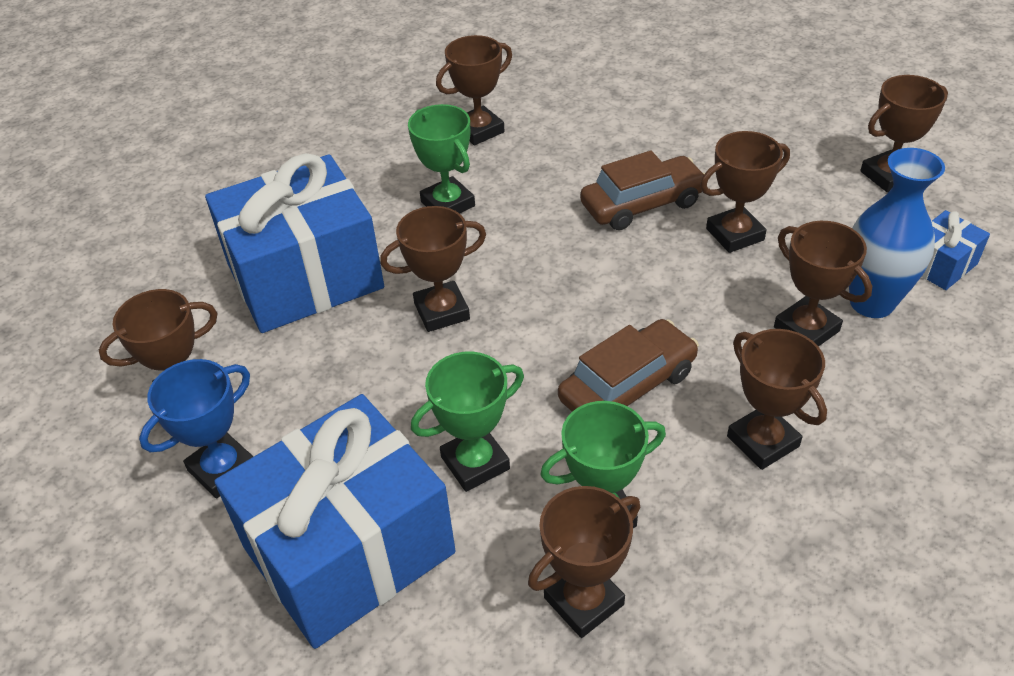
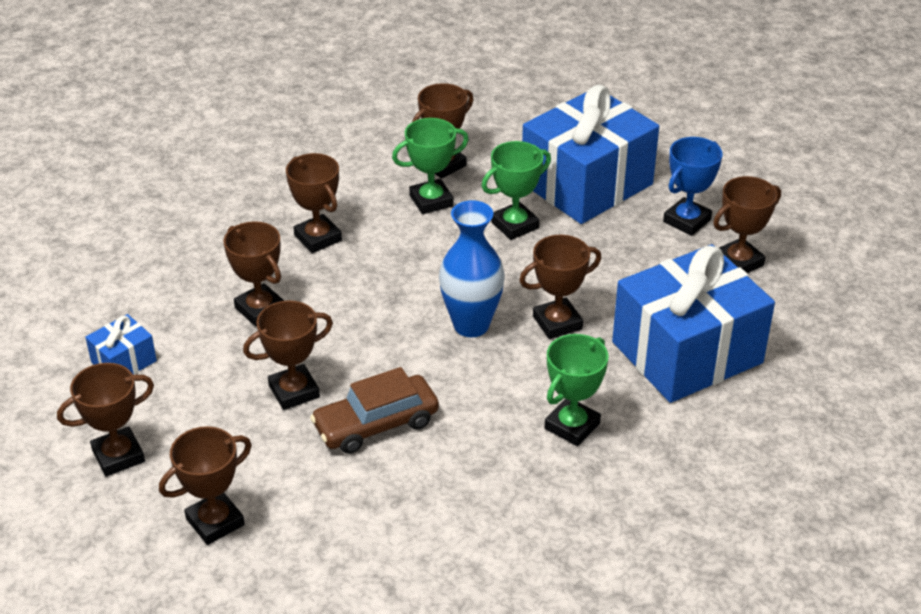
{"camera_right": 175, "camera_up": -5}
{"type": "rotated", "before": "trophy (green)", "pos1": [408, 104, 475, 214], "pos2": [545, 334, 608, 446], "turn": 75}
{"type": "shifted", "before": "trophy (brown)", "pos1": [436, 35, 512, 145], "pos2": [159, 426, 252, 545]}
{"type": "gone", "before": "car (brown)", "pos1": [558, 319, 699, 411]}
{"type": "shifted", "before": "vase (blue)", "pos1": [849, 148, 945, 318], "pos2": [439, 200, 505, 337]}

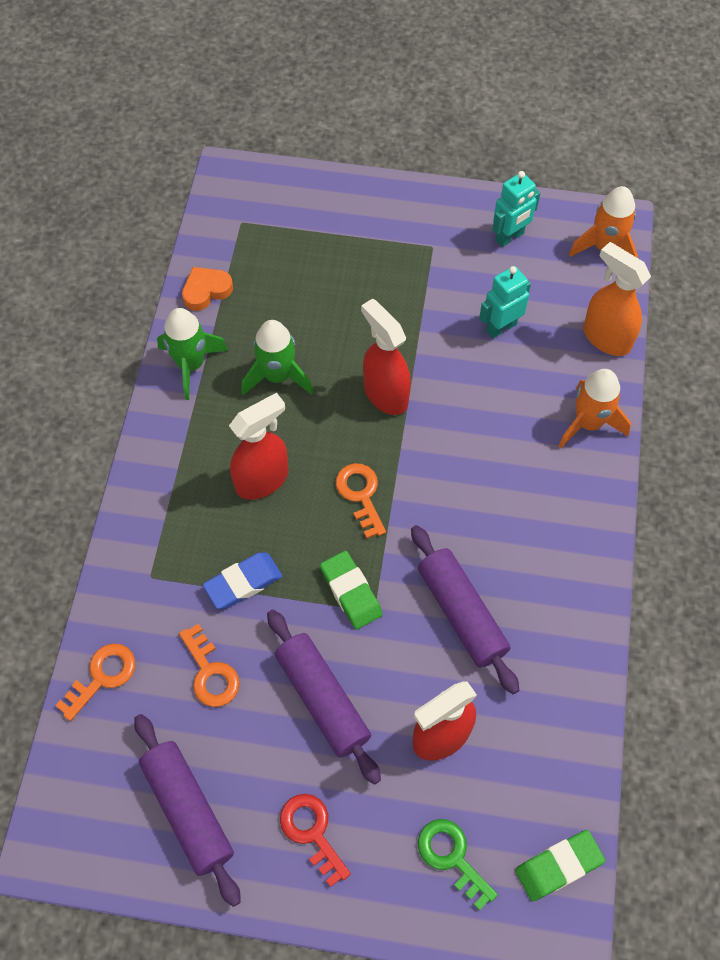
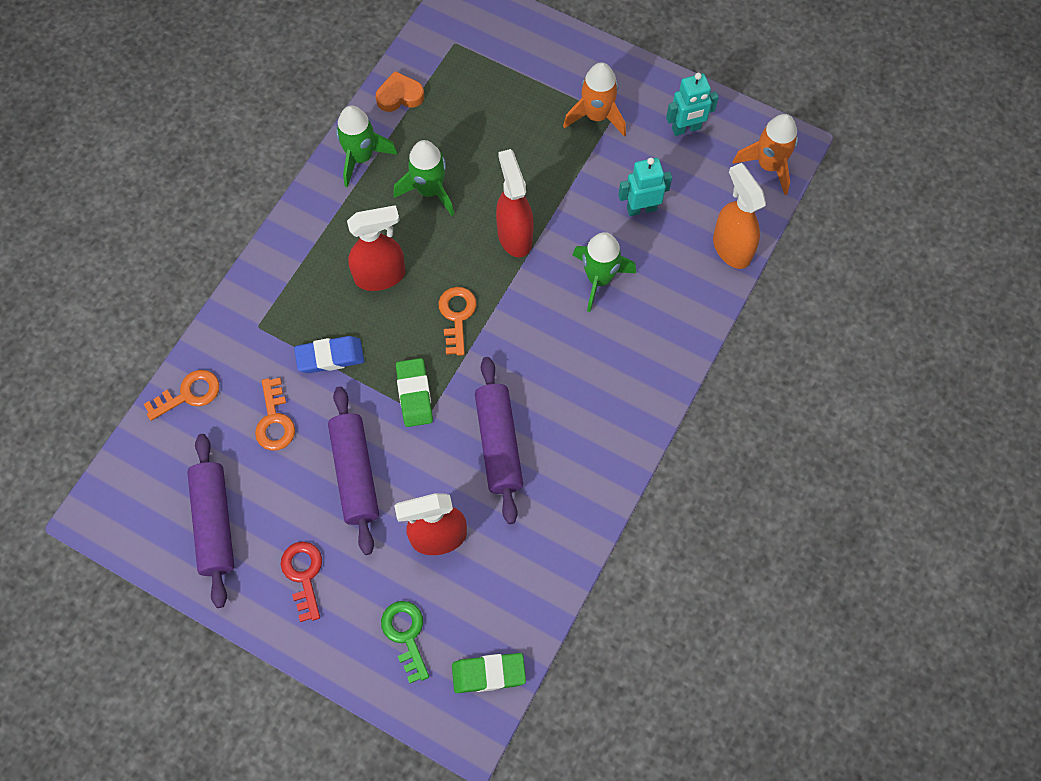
{"camera_right": 20, "camera_up": 5}
{"type": "shifted", "before": "rocket (orange)", "pos1": [559, 369, 631, 448], "pos2": [563, 62, 626, 136]}
{"type": "new", "after": "rocket (green)", "pos2": [573, 232, 636, 312]}

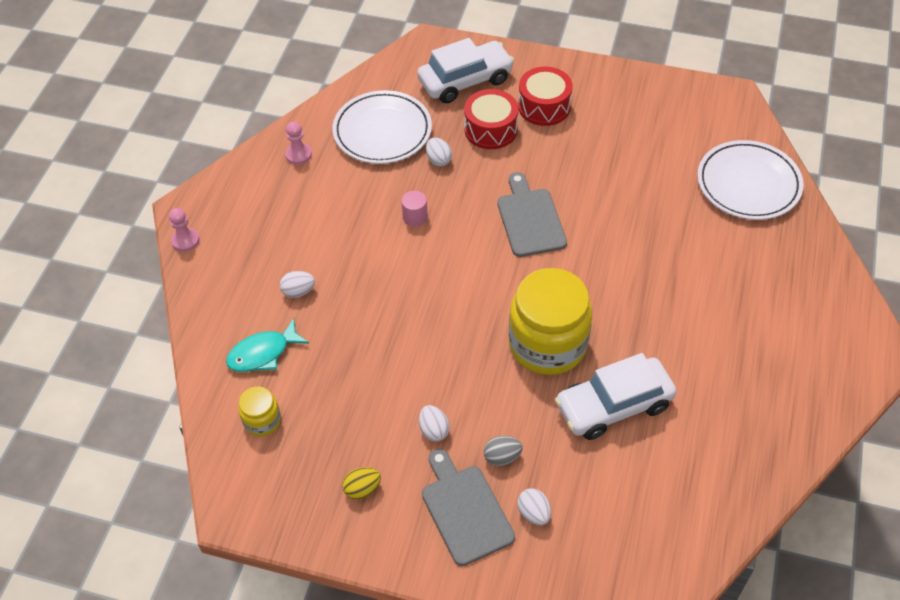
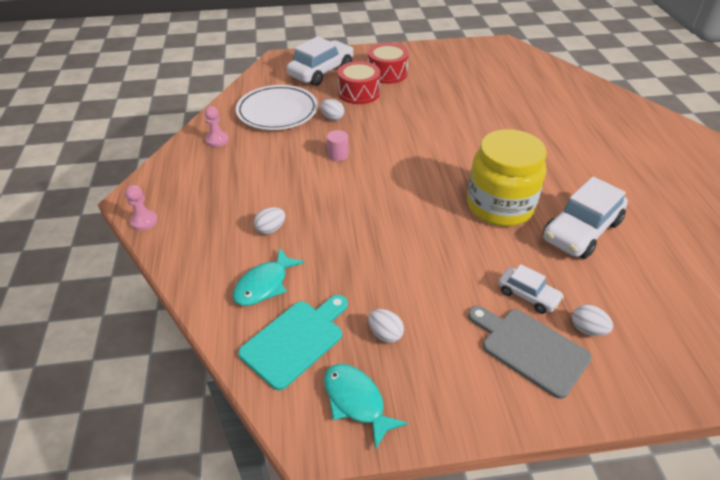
{"camera_right": -25, "camera_up": -10}
{"type": "swapped", "before": "jar (yellow)", "after": "cutting board (turquoise)", "pos1": [238, 387, 281, 437], "pos2": [238, 295, 348, 391]}
{"type": "gone", "before": "egg (yellow)", "pos1": [342, 467, 381, 500]}
{"type": "shifted", "before": "egg (white)", "pos1": [419, 405, 450, 442], "pos2": [368, 309, 404, 343]}
{"type": "swapped", "before": "egg (grey)", "after": "car (white)", "pos1": [484, 436, 523, 466], "pos2": [498, 264, 564, 314]}
{"type": "gone", "before": "cutting board (grey)", "pos1": [497, 172, 567, 257]}
{"type": "gone", "before": "plate (white)", "pos1": [697, 140, 803, 220]}
{"type": "new", "after": "fish (turquoise)", "pos2": [324, 364, 408, 450]}

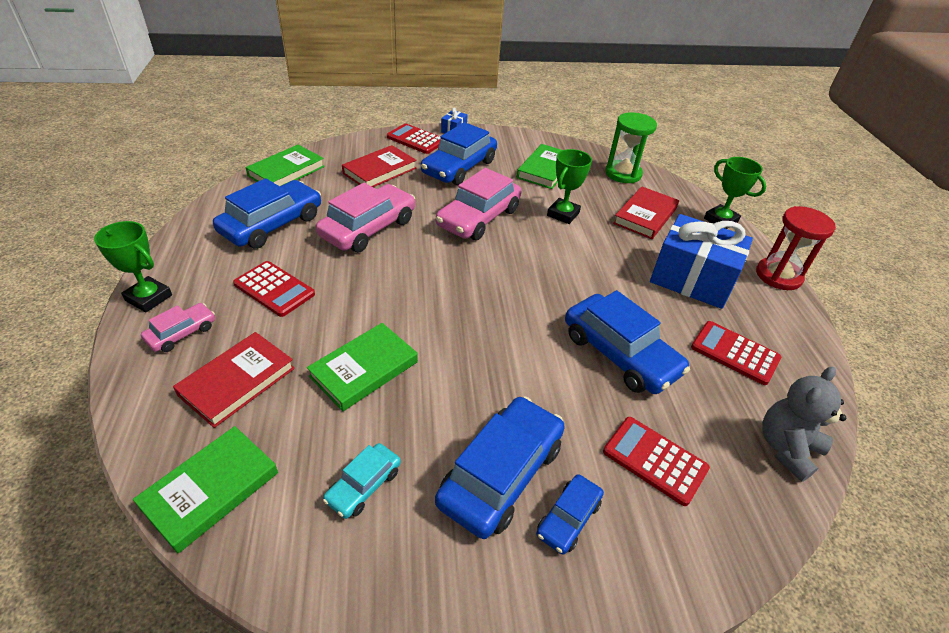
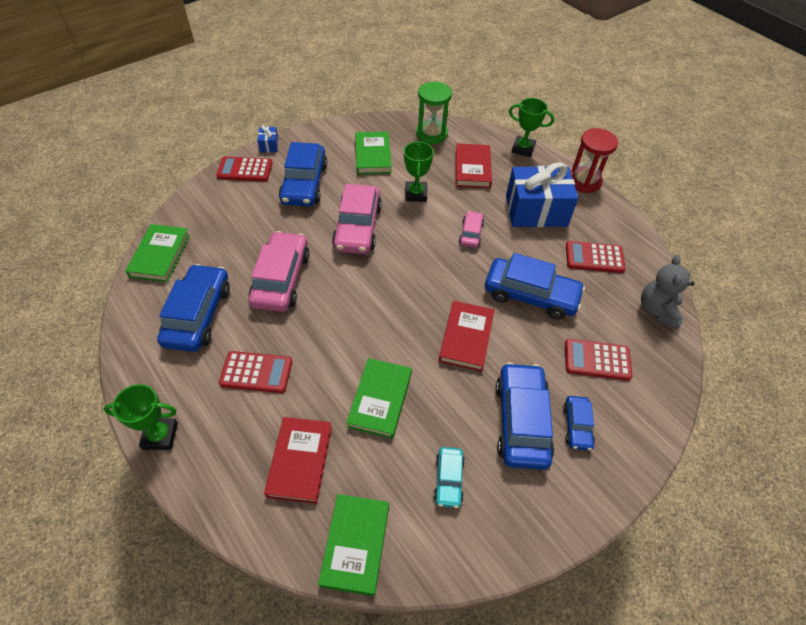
{"camera_right": -30, "camera_up": 10}
{"type": "shifted", "before": "car (pink)", "pos1": [141, 303, 215, 352], "pos2": [459, 211, 484, 248]}
{"type": "shifted", "before": "book (red)", "pos1": [342, 145, 416, 187], "pos2": [439, 301, 494, 372]}

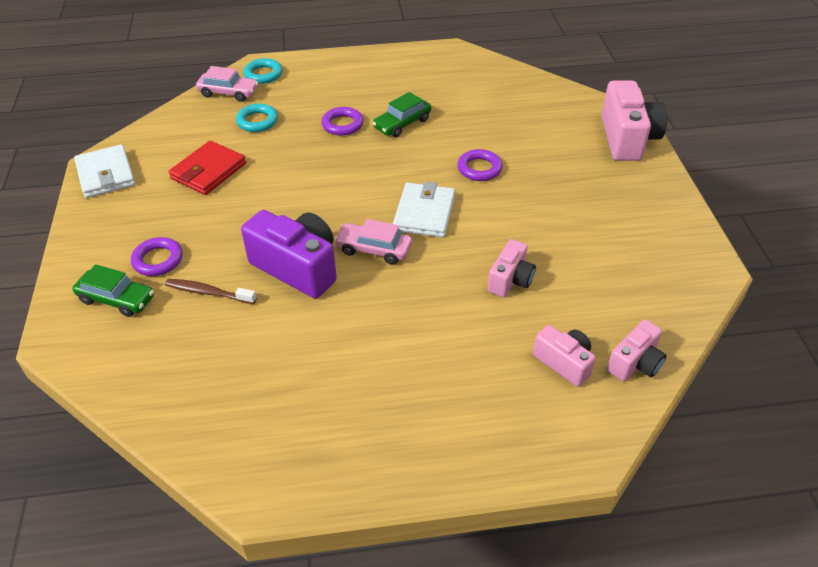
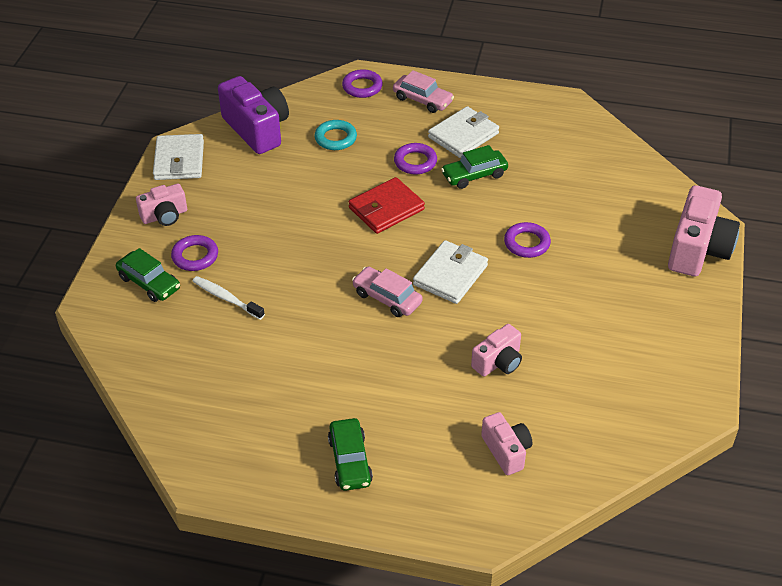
{"camera_right": 20, "camera_up": 0}
{"type": "repainted", "before": "toothbrush (brown)", "after": "toothbrush (white)", "pos1": [165, 279, 257, 304], "pos2": [193, 276, 265, 320]}
{"type": "shifted", "before": "wallet (red)", "pos1": [169, 141, 246, 195], "pos2": [349, 177, 425, 234]}
{"type": "shifted", "before": "car (pink)", "pos1": [196, 66, 258, 102], "pos2": [393, 70, 454, 113]}
{"type": "shifted", "before": "camera (purple)", "pos1": [241, 210, 337, 298], "pos2": [218, 76, 289, 154]}
{"type": "repainted", "before": "ring (turquoise)", "after": "ring (purple)", "pos1": [243, 58, 283, 84], "pos2": [342, 69, 383, 98]}
{"type": "shifted", "before": "camera (pink)", "pos1": [607, 320, 666, 381], "pos2": [136, 184, 187, 226]}
{"type": "new", "after": "car (green)", "pos2": [328, 418, 373, 491]}
{"type": "new", "after": "wallet (white)", "pos2": [428, 106, 499, 158]}

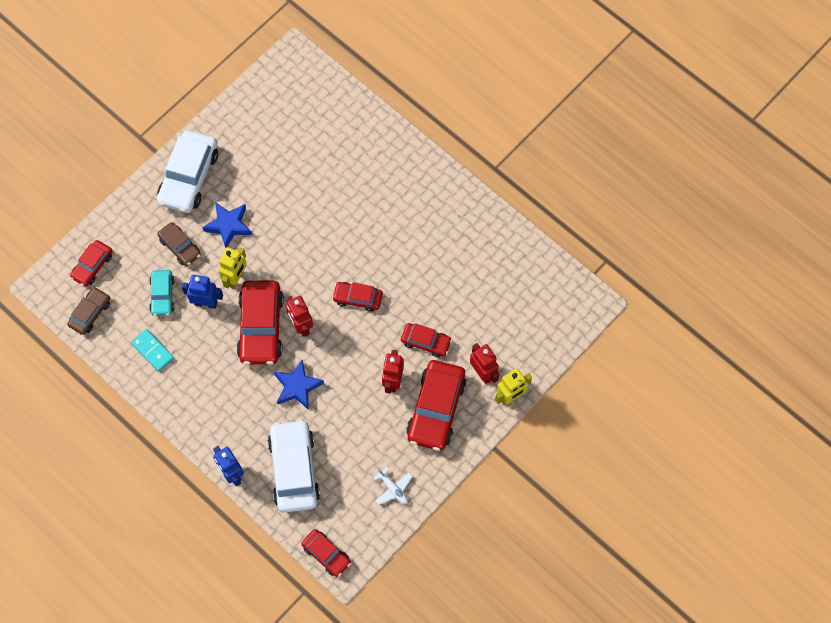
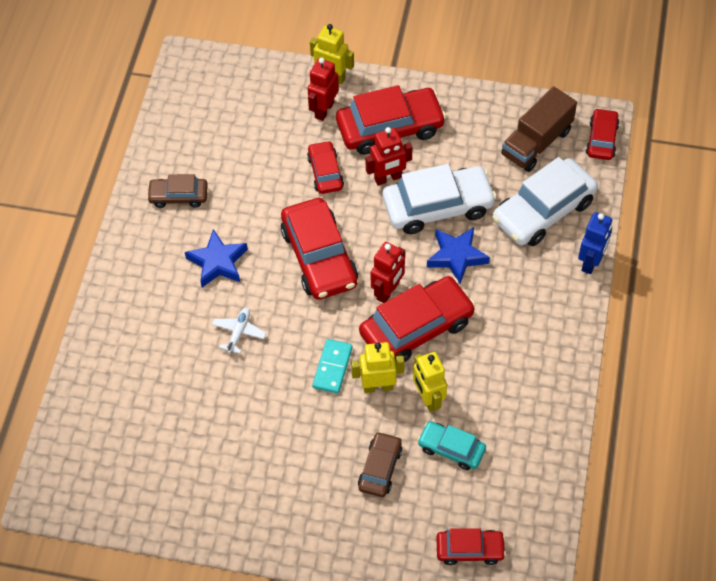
{"camera_right": -120, "camera_up": -10}
{"type": "shifted", "before": "car (brown)", "pos1": [67, 287, 110, 335], "pos2": [147, 174, 208, 208]}
{"type": "shifted", "before": "domino (turquoise)", "pos1": [131, 329, 174, 372], "pos2": [312, 339, 353, 394]}
{"type": "rotated", "before": "car (turquoise)", "pos1": [149, 270, 175, 316], "pos2": [417, 421, 486, 470], "turn": -120}
{"type": "shifted", "before": "car (white)", "pos1": [157, 130, 218, 213], "pos2": [383, 164, 497, 234]}
{"type": "repainted", "before": "robot (blue)", "after": "robot (yellow)", "pos1": [182, 275, 223, 309], "pos2": [413, 352, 447, 412]}
{"type": "shifted", "before": "star (blue)", "pos1": [202, 202, 252, 249], "pos2": [185, 229, 248, 287]}
{"type": "scaled", "before": "car (red)", "pos1": [332, 282, 383, 312], "pos2": [281, 198, 358, 300], "scale": 1.81}
{"type": "shifted", "before": "plane (white)", "pos1": [373, 467, 413, 505], "pos2": [212, 308, 266, 354]}
{"type": "new", "after": "truck (brown)", "pos2": [501, 86, 577, 172]}

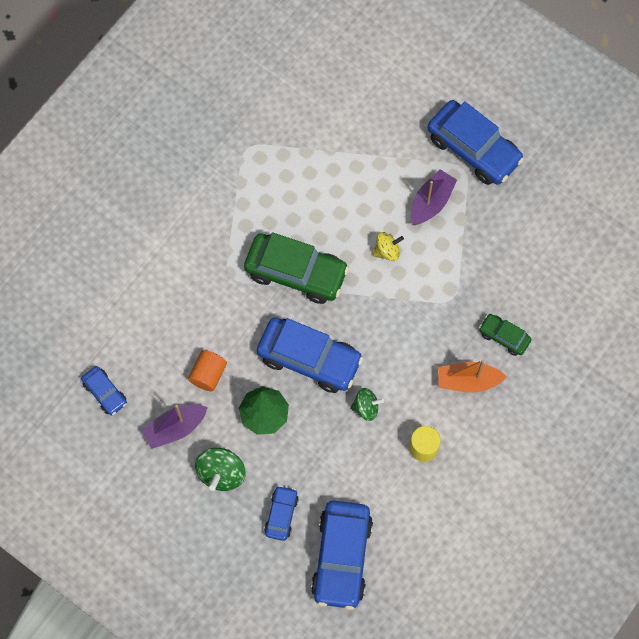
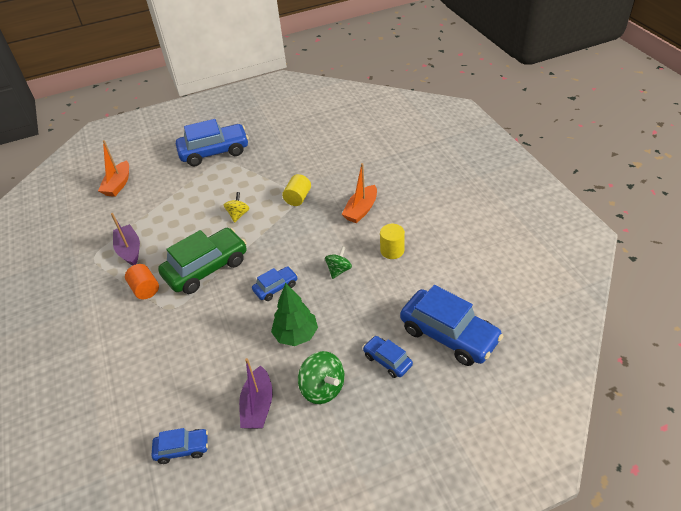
{"camera_right": -55, "camera_up": -25}
{"type": "shifted", "before": "cylinder (orange)", "pos1": [188, 350, 227, 392], "pos2": [125, 264, 159, 299]}
{"type": "scaled", "before": "car (blue)", "pos1": [257, 317, 363, 393], "pos2": [252, 266, 298, 301], "scale": 0.51}
{"type": "shifted", "before": "boat (purple)", "pos1": [411, 169, 457, 225], "pos2": [111, 213, 140, 266]}
{"type": "gone", "before": "car (green)", "pos1": [479, 314, 531, 356]}
{"type": "new", "after": "boat (orange)", "pos2": [98, 140, 129, 197]}
{"type": "new", "after": "cylinder (yellow)", "pos2": [282, 174, 311, 206]}

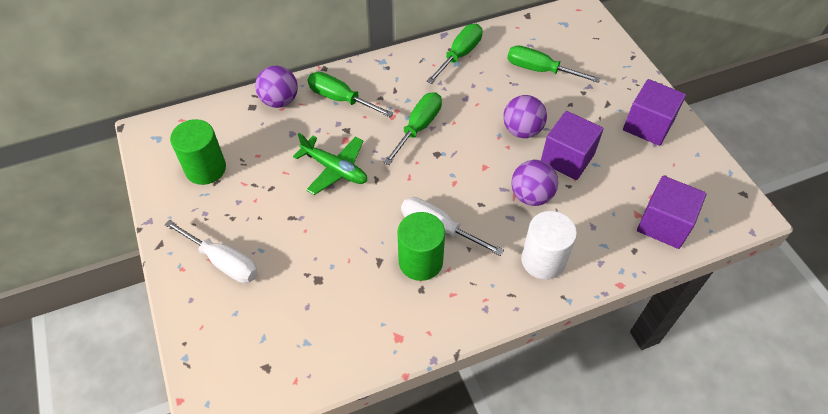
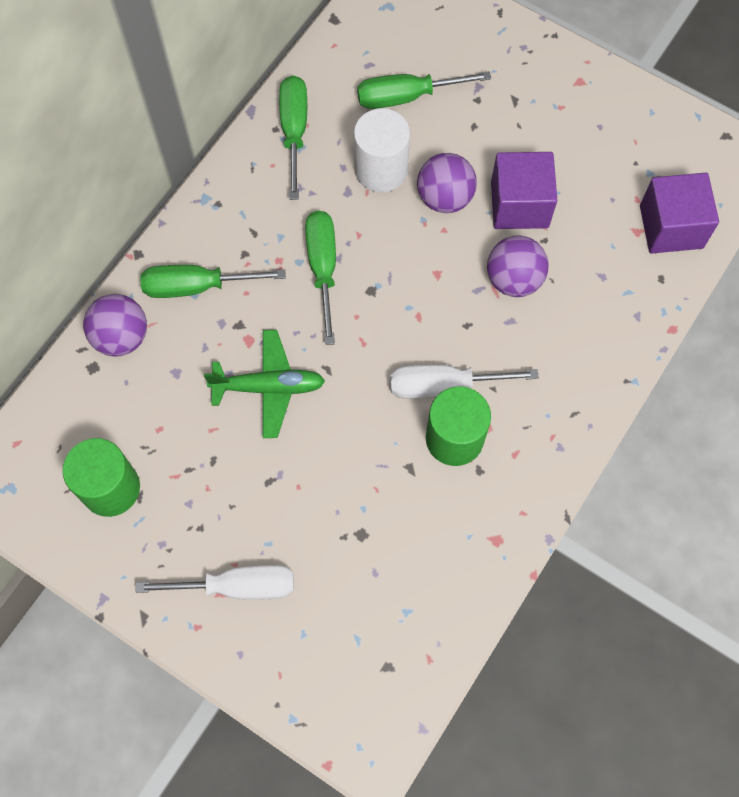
{"camera_right": -35, "camera_up": 15}
{"type": "shifted", "before": "cylinder (white)", "pos1": [521, 211, 577, 280], "pos2": [354, 108, 410, 193]}
{"type": "gone", "before": "cube (purple)", "pos1": [623, 79, 686, 146]}

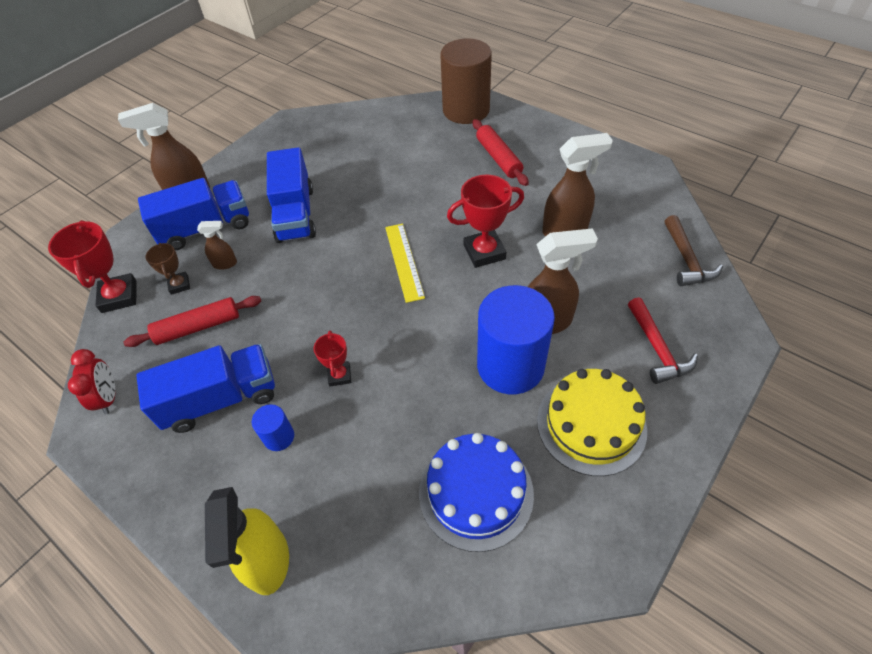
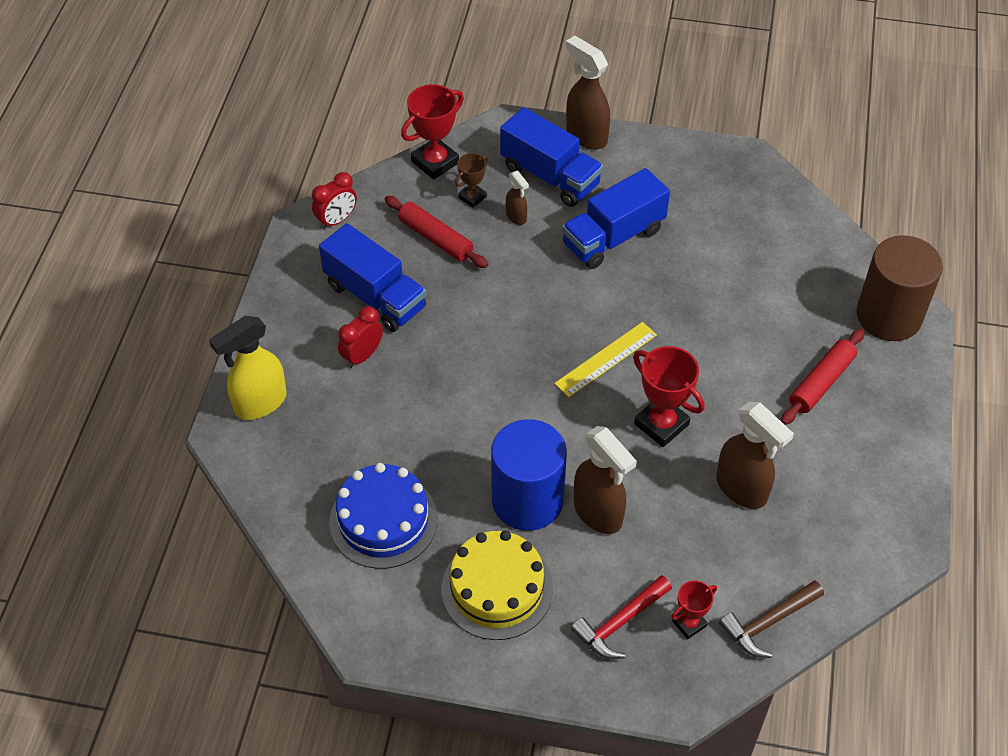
{"camera_right": 60, "camera_up": 0}
{"type": "swapped", "before": "cylinder (blue)", "after": "clock (red)", "pos1": [252, 404, 294, 451], "pos2": [338, 306, 383, 368]}
{"type": "shifted", "before": "trophy (red)", "pos1": [314, 330, 351, 387], "pos2": [671, 580, 717, 639]}

